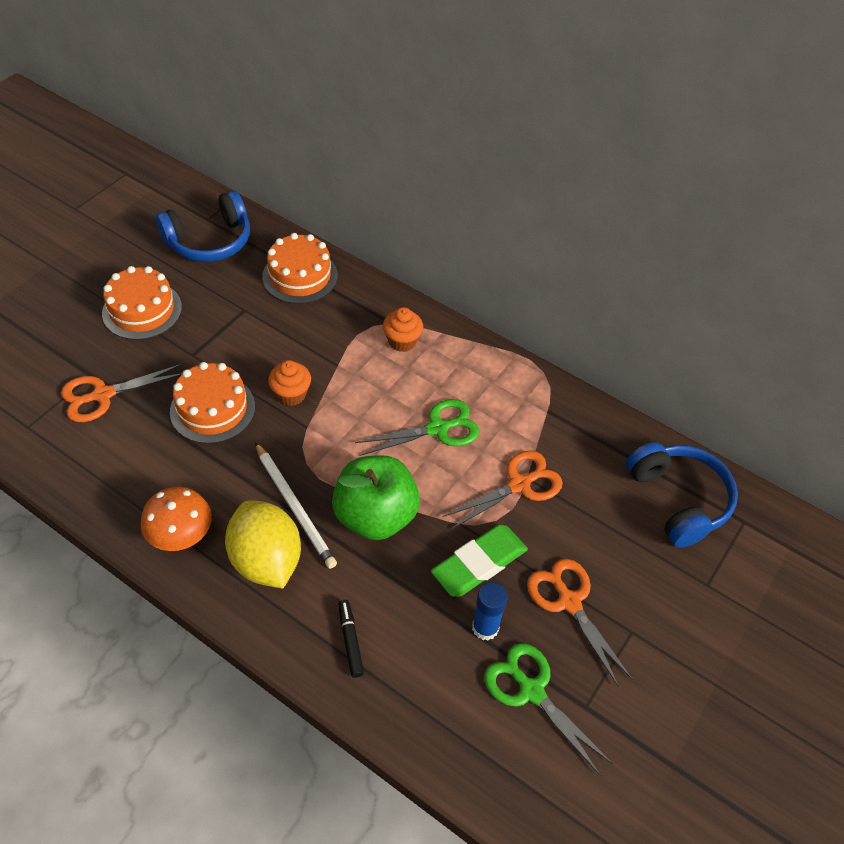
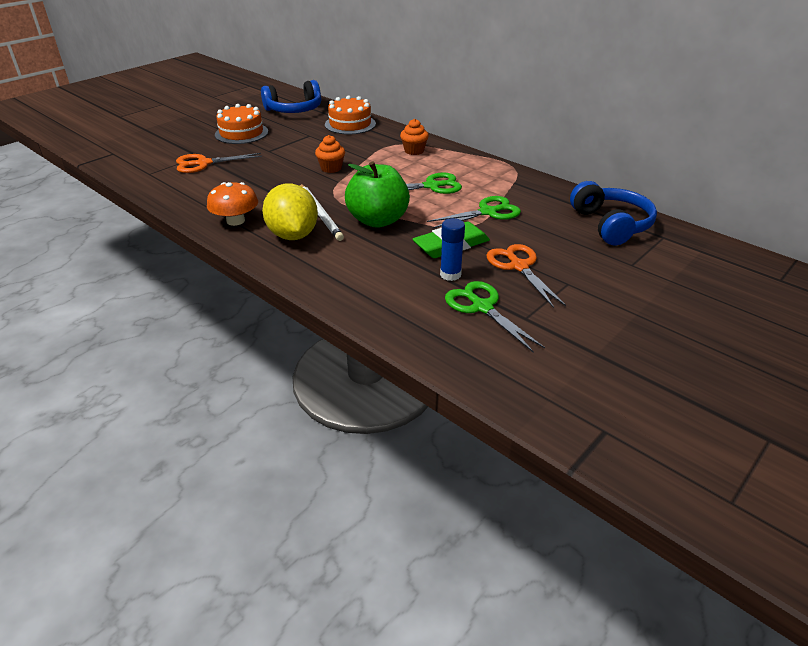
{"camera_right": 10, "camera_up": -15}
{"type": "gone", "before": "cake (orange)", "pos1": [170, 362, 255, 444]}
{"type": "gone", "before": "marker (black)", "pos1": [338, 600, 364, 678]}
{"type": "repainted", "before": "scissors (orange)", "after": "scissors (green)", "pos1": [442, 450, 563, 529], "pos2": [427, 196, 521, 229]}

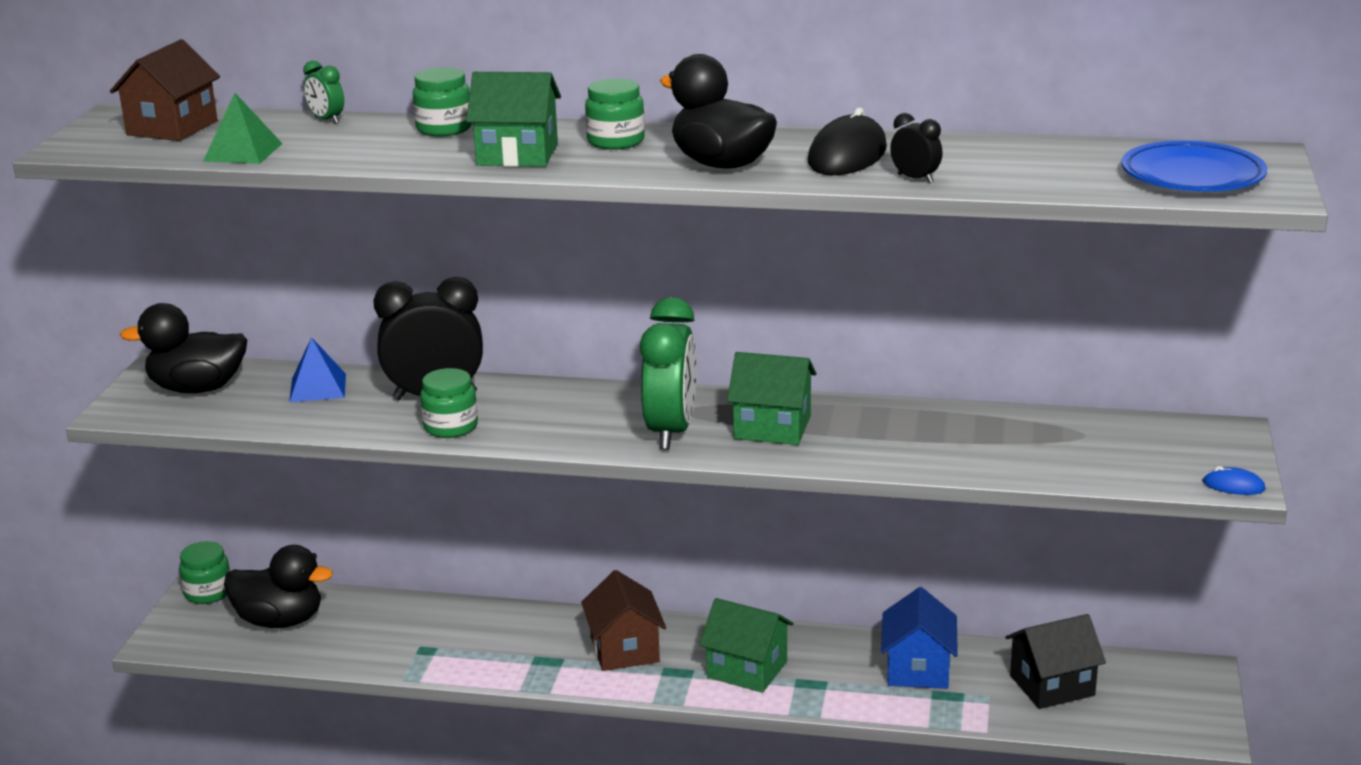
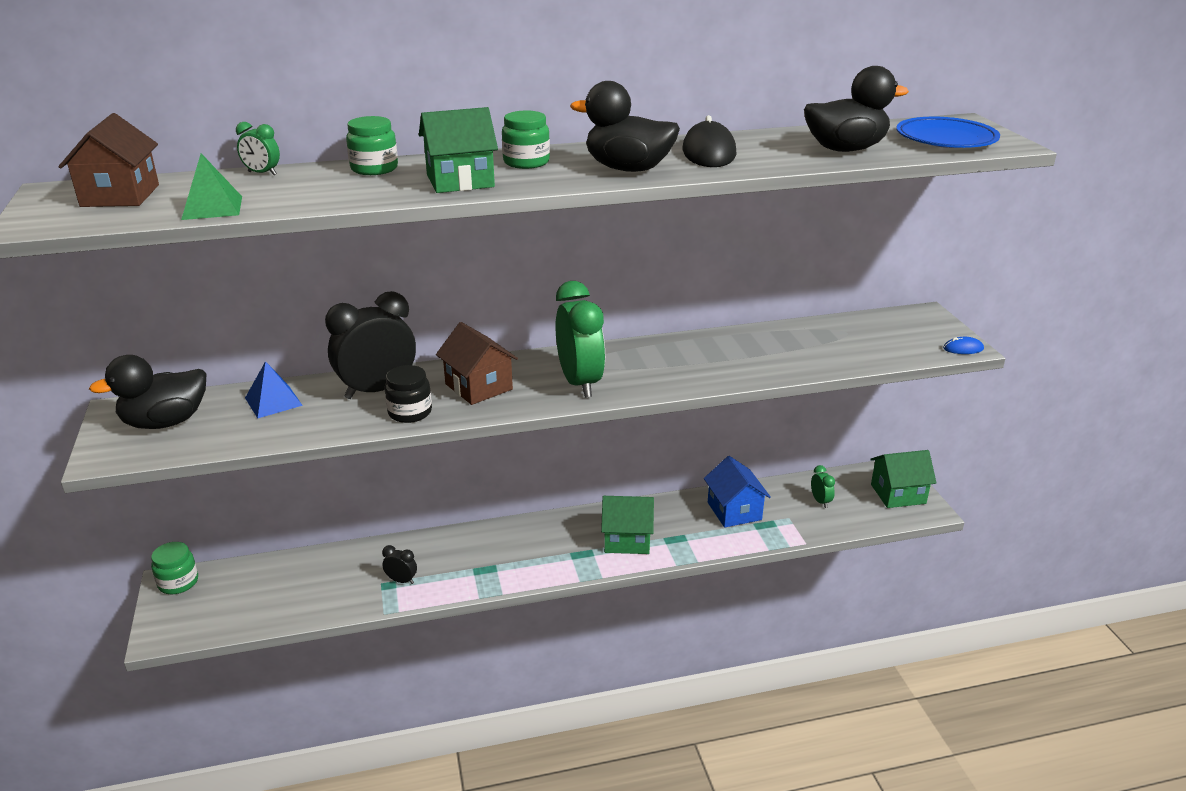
{"camera_right": -25, "camera_up": 5}
{"type": "shifted", "before": "duck (black)", "pos1": [224, 545, 333, 628], "pos2": [804, 66, 909, 152]}
{"type": "repainted", "before": "jar (green)", "after": "jar (black)", "pos1": [420, 368, 478, 438], "pos2": [384, 365, 432, 423]}
{"type": "shifted", "before": "house (brown)", "pos1": [581, 570, 666, 671], "pos2": [436, 322, 518, 405]}
{"type": "shifted", "before": "house (green)", "pos1": [727, 352, 817, 445], "pos2": [870, 450, 937, 508]}
{"type": "shifted", "before": "clock (black)", "pos1": [890, 113, 943, 183], "pos2": [382, 545, 417, 584]}
{"type": "swapped", "before": "house (black)", "after": "clock (green)", "pos1": [1005, 614, 1106, 709], "pos2": [811, 465, 835, 508]}

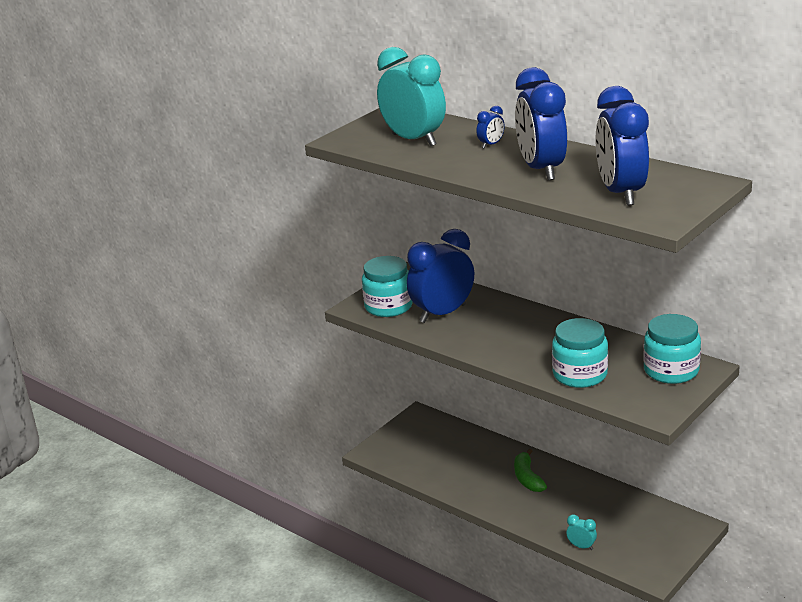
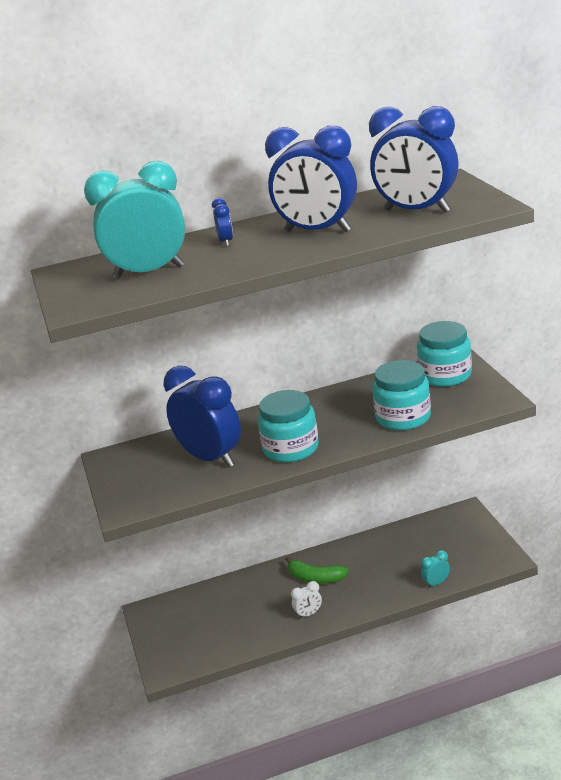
{"camera_right": -55, "camera_up": 0}
{"type": "shifted", "before": "jar (turquoise)", "pos1": [362, 256, 413, 317], "pos2": [258, 390, 319, 463]}
{"type": "rotated", "before": "clock (blue)", "pos1": [407, 229, 474, 323], "pos2": [163, 366, 241, 467], "turn": 135}
{"type": "new", "after": "clock (white)", "pos2": [291, 581, 322, 619]}

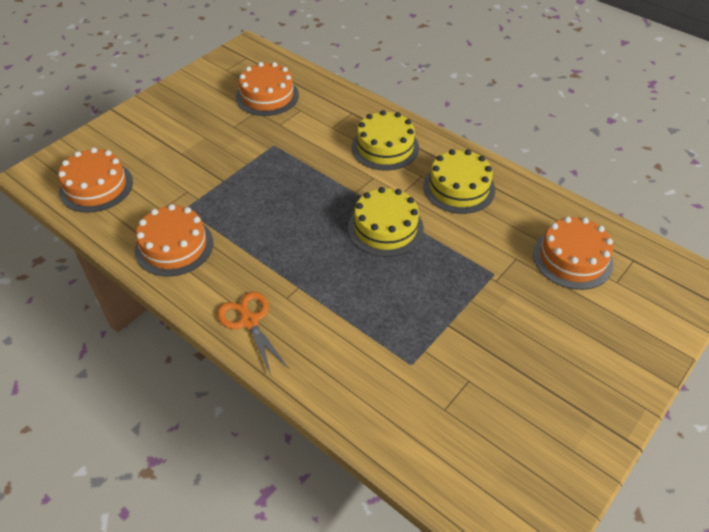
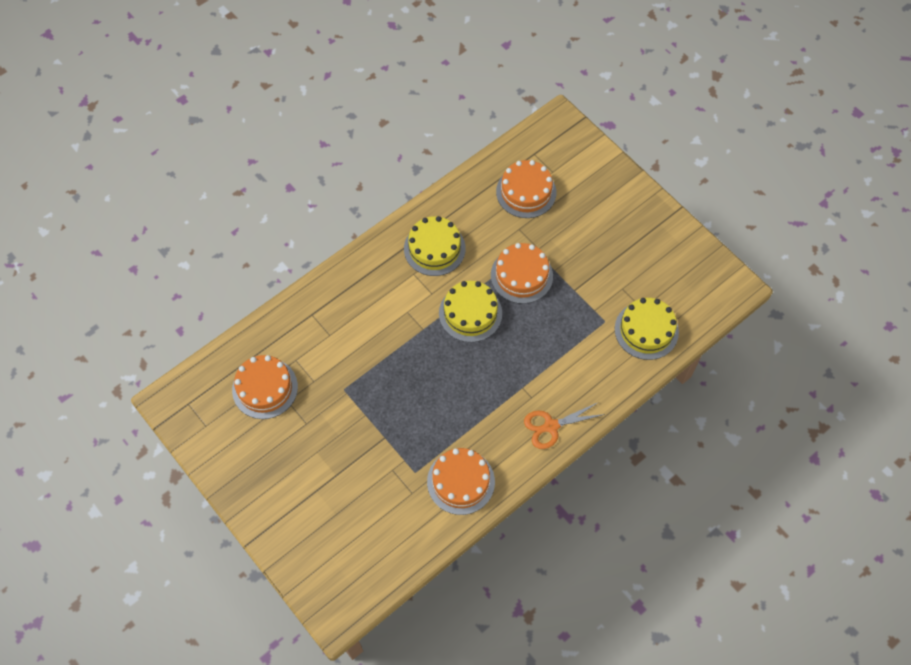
{"camera_right": -80, "camera_up": 15}
{"type": "shifted", "before": "cake (orange)", "pos1": [58, 148, 133, 213], "pos2": [491, 243, 553, 304]}
{"type": "shifted", "before": "cake (yellow)", "pos1": [352, 110, 419, 170], "pos2": [615, 298, 679, 360]}

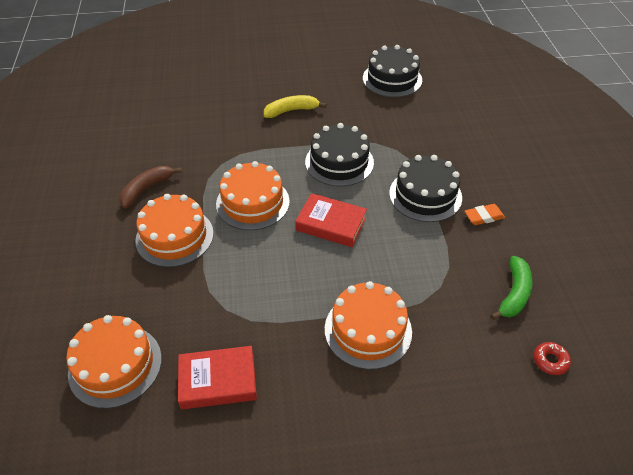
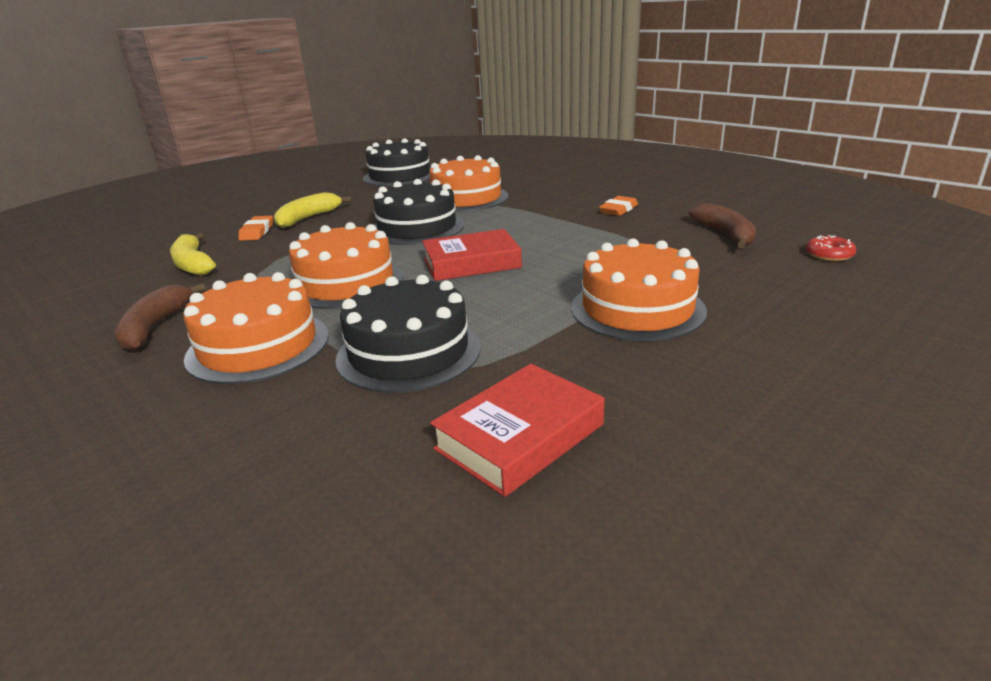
{"camera_right": -35, "camera_up": -20}
{"type": "shifted", "before": "cake (orange)", "pos1": [66, 315, 162, 409], "pos2": [429, 155, 508, 212]}
{"type": "shifted", "before": "cake (black)", "pos1": [389, 155, 462, 222], "pos2": [335, 275, 481, 393]}
{"type": "repainted", "before": "banana (green)", "after": "banana (brown)", "pos1": [491, 256, 533, 320], "pos2": [688, 203, 756, 248]}
{"type": "new", "after": "banana (yellow)", "pos2": [170, 233, 216, 276]}
{"type": "new", "after": "eraser (orange)", "pos2": [238, 216, 273, 241]}

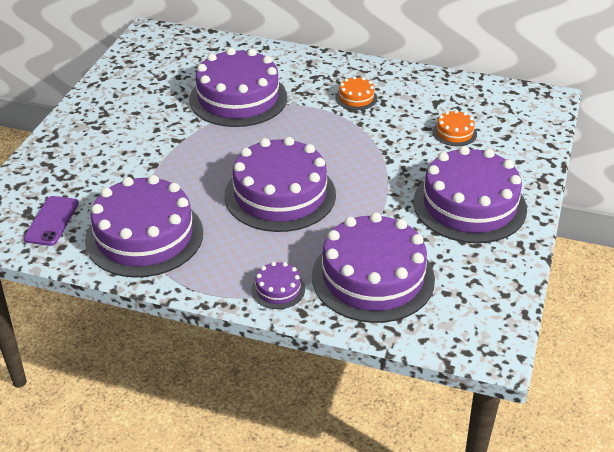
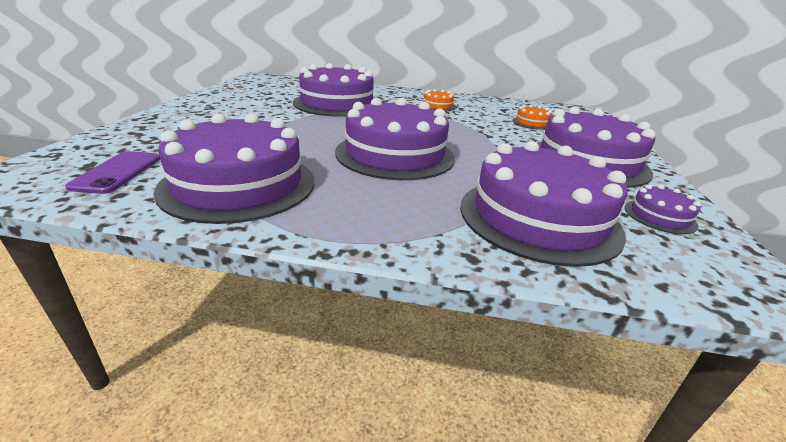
{"camera_right": -10, "camera_up": -10}
{"type": "shifted", "before": "cake (purple)", "pos1": [251, 262, 305, 309], "pos2": [624, 184, 701, 234]}

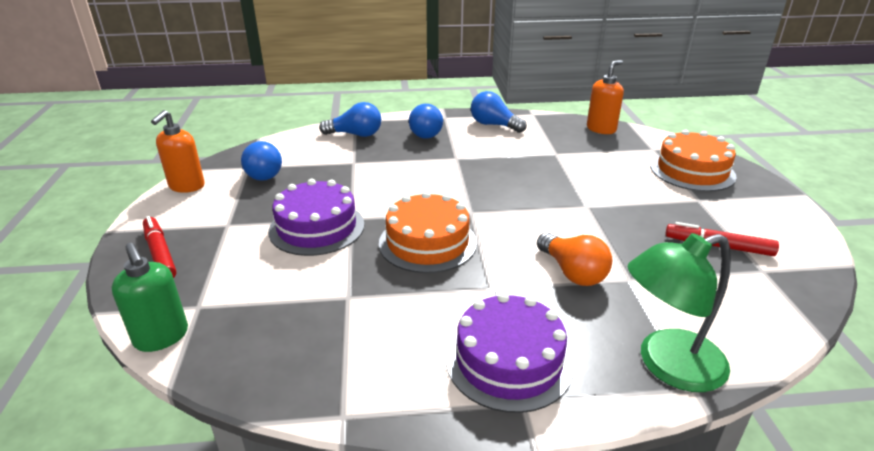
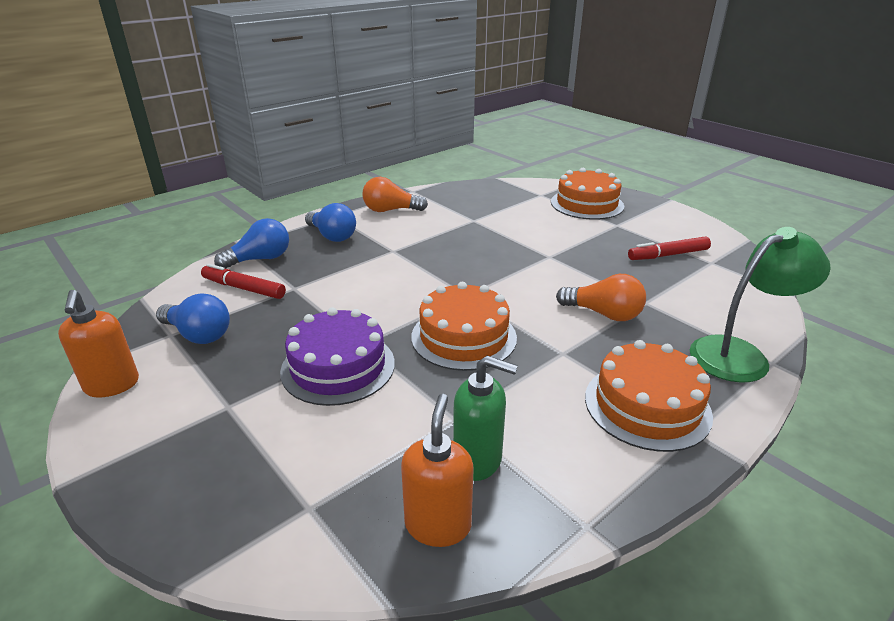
{"camera_right": -35, "camera_up": 0}
{"type": "shifted", "before": "soap dispenser (green)", "pos1": [112, 243, 188, 352], "pos2": [453, 356, 518, 481]}
{"type": "shifted", "before": "marker (red)", "pos1": [143, 216, 176, 278], "pos2": [201, 264, 286, 299]}
{"type": "repainted", "before": "cake (purple)", "after": "cake (orange)", "pos1": [446, 293, 574, 413], "pos2": [585, 340, 713, 452]}
{"type": "repainted", "before": "light bulb (blue)", "after": "light bulb (orange)", "pos1": [471, 91, 527, 133], "pos2": [362, 177, 428, 212]}
{"type": "shifted", "before": "soap dispenser (orange)", "pos1": [587, 60, 624, 134], "pos2": [401, 394, 473, 547]}
{"type": "rotated", "before": "lamp (green)", "pos1": [628, 233, 731, 392], "pos2": [690, 227, 831, 383], "turn": -150}

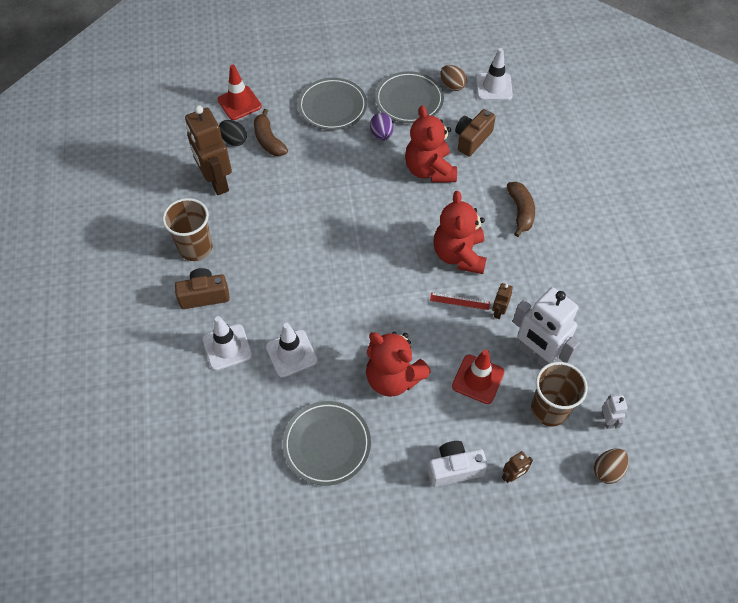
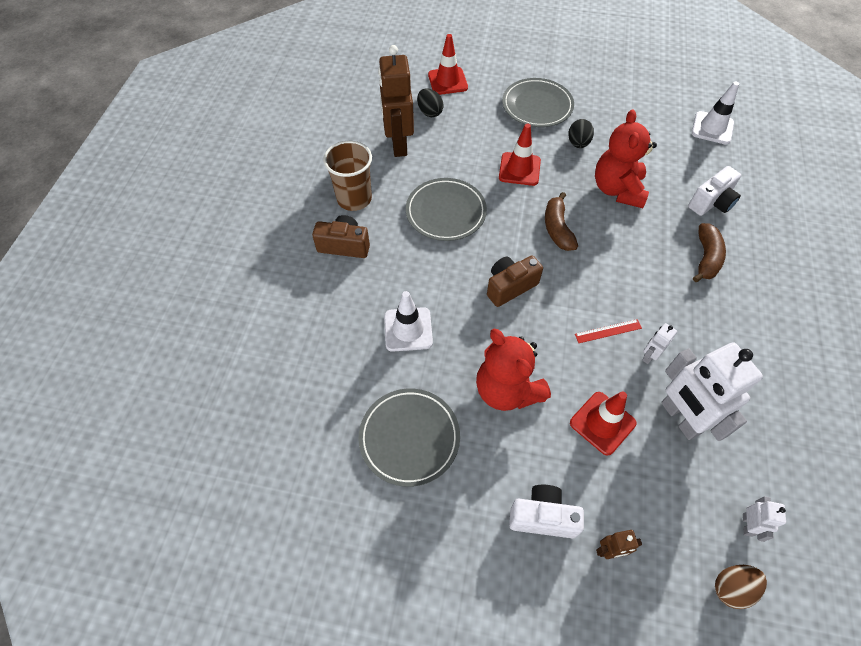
{"camera_right": 20, "camera_up": 0}
{"type": "gone", "before": "traffic cone (white)", "pos1": [202, 316, 252, 371]}
{"type": "shifted", "before": "banana (brown)", "pos1": [254, 109, 288, 156], "pos2": [545, 192, 578, 251]}
{"type": "repainted", "before": "egg (purple)", "after": "egg (black)", "pos1": [370, 113, 393, 140], "pos2": [568, 119, 594, 148]}
{"type": "shifted", "before": "plate (grey)", "pos1": [375, 71, 444, 123], "pos2": [406, 178, 487, 241]}
{"type": "rotated", "before": "ruler (red)", "pos1": [430, 292, 490, 310], "pos2": [575, 319, 642, 343], "turn": -45}
{"type": "gone", "before": "teddy bear (red)", "pos1": [433, 191, 487, 274]}
{"type": "gone", "before": "egg (brown)", "pos1": [440, 65, 467, 91]}
{"type": "shifted", "before": "camera (brown)", "pos1": [455, 109, 496, 157], "pos2": [487, 256, 543, 307]}
{"type": "repainted", "before": "robot (brown)", "after": "robot (white)", "pos1": [492, 283, 513, 319], "pos2": [642, 323, 677, 364]}
{"type": "gone", "before": "cup (brown)", "pos1": [531, 362, 588, 426]}
{"type": "new", "after": "traffic cone (red)", "pos2": [499, 124, 541, 186]}
{"type": "new", "after": "camera (white)", "pos2": [688, 166, 741, 216]}

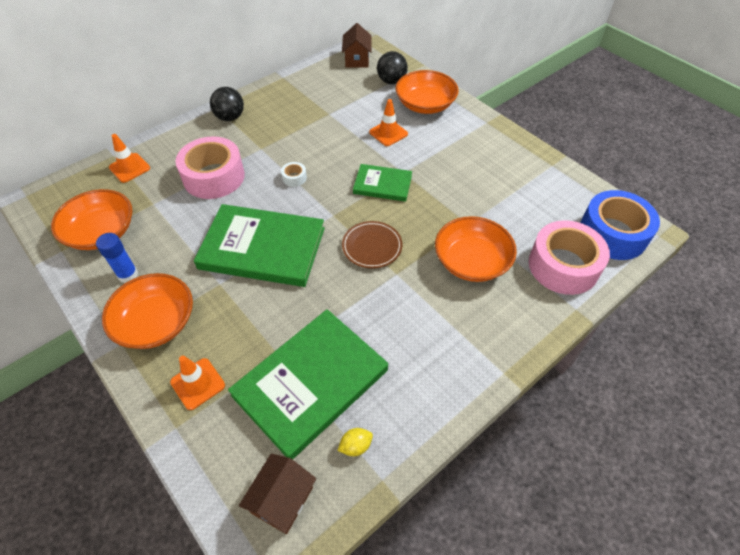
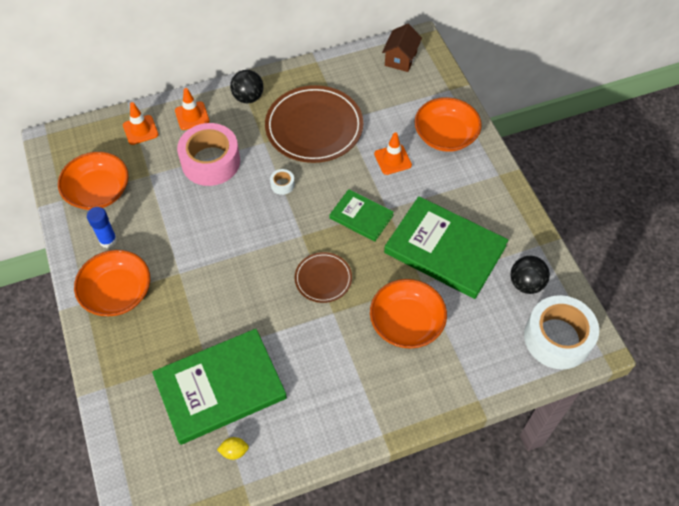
{"camera_right": 20, "camera_up": 5}
{"type": "shifted", "before": "traffic cone (orange)", "pos1": [170, 356, 225, 410], "pos2": [175, 88, 210, 130]}
{"type": "shifted", "before": "book (green)", "pos1": [194, 204, 325, 287], "pos2": [384, 196, 508, 299]}
{"type": "gone", "before": "house (brown)", "pos1": [239, 454, 316, 534]}
{"type": "shifted", "before": "ball (black)", "pos1": [377, 51, 408, 84], "pos2": [510, 256, 550, 294]}
{"type": "gone", "before": "tape (pink)", "pos1": [529, 220, 610, 295]}
{"type": "repainted", "before": "tape (blue)", "after": "tape (white)", "pos1": [580, 190, 660, 260], "pos2": [524, 295, 599, 369]}
{"type": "new", "after": "plate (brown)", "pos2": [265, 85, 363, 163]}

